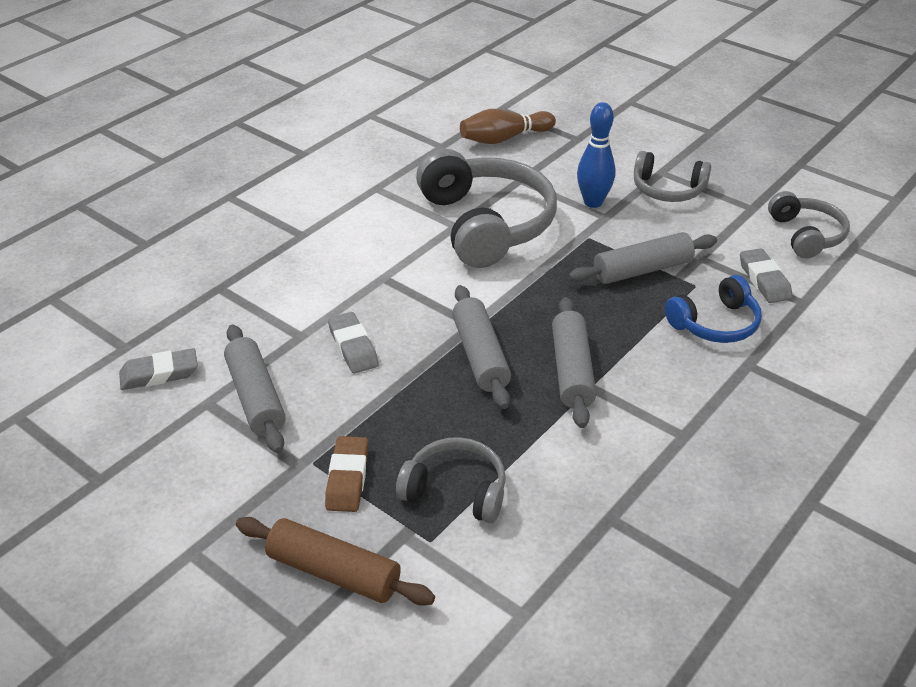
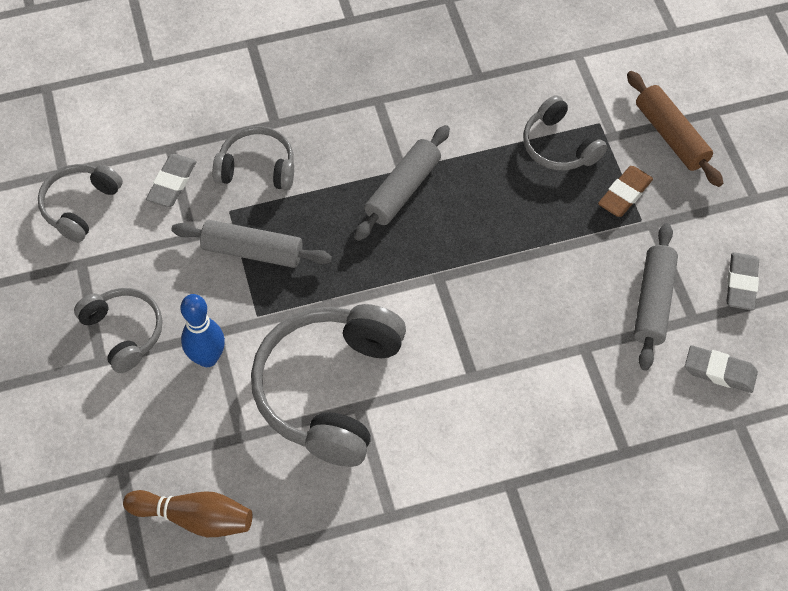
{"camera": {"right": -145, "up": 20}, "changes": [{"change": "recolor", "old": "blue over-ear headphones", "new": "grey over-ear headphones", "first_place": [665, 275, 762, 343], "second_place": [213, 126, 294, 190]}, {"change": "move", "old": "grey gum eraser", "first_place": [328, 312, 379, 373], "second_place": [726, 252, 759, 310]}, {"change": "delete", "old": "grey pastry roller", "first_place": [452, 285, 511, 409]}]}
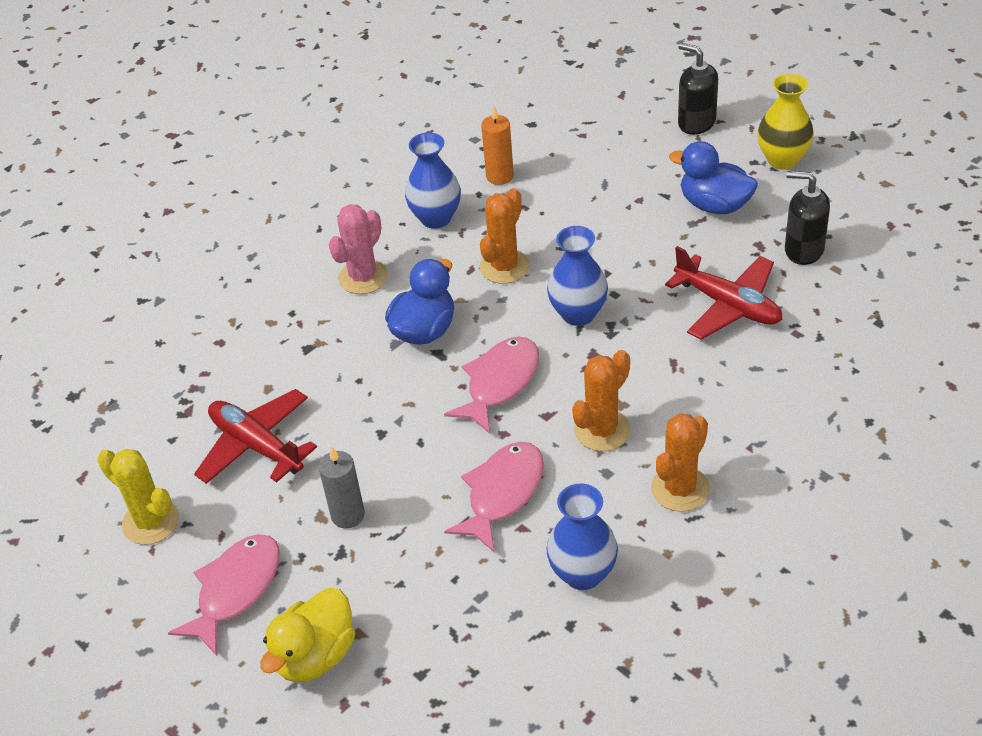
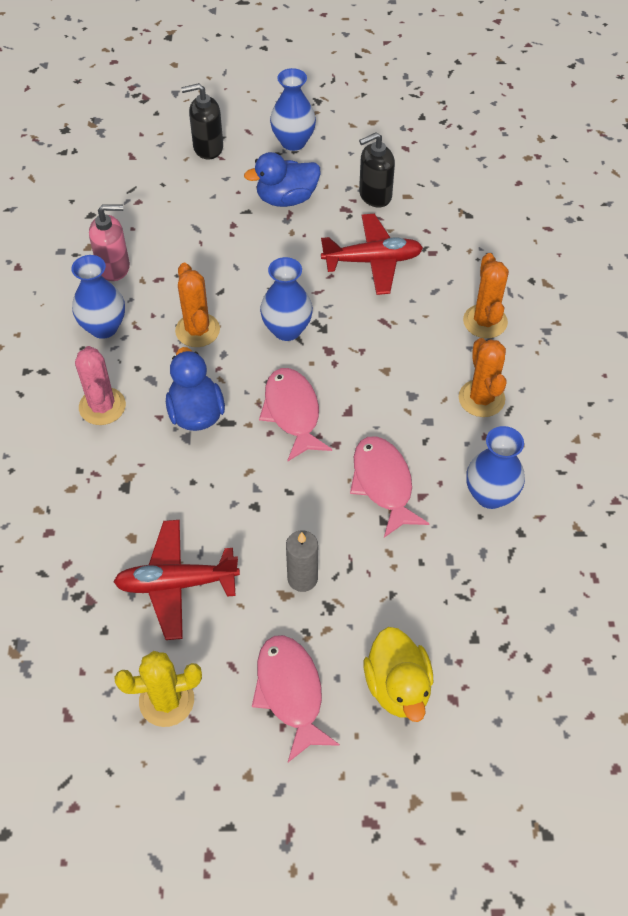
{"camera": {"right": -50, "up": 10}, "changes": [{"change": "replace", "old": "bright orange candle", "new": "rosy pump bottle", "first_place": [481, 106, 514, 185], "second_place": [89, 204, 130, 281]}, {"change": "recolor", "old": "bright yellow vase", "new": "blue vase", "first_place": [757, 73, 814, 170], "second_place": [270, 68, 316, 151]}, {"change": "move", "old": "bright orange saguaro cactus", "first_place": [572, 350, 631, 451], "second_place": [463, 253, 509, 338]}]}
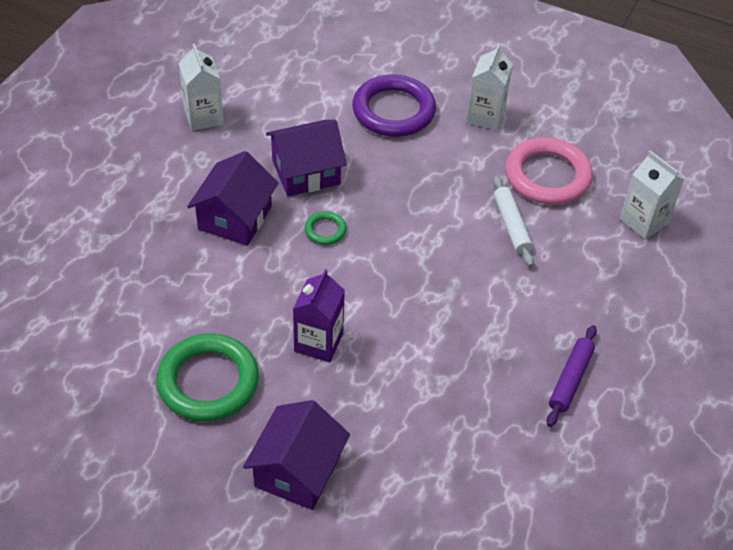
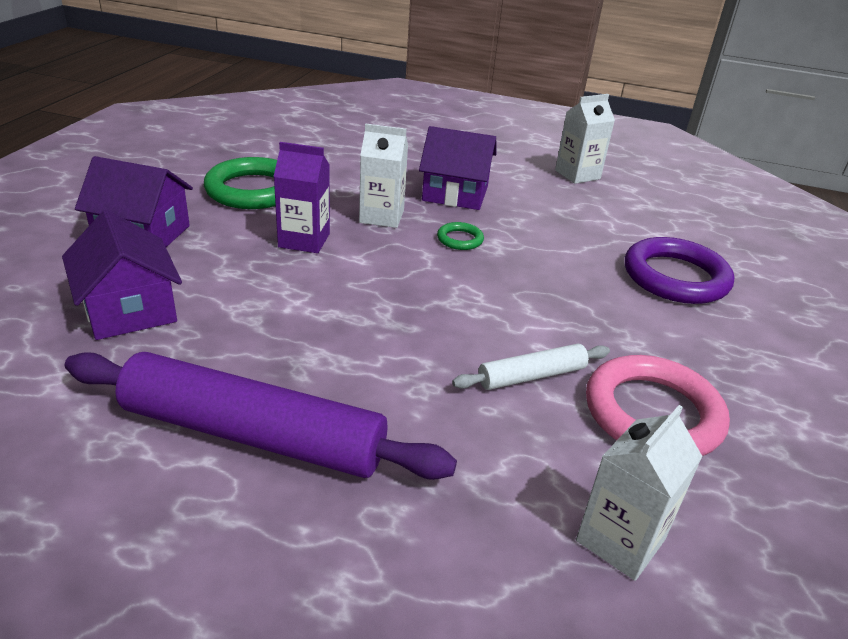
{"camera": {"right": 80, "up": -15}, "changes": [{"change": "move", "old": "purple cottage", "first_place": [266, 120, 347, 196], "second_place": [62, 210, 182, 340]}, {"change": "resize", "old": "purple pastry roller", "first_place": [546, 325, 597, 427], "second_place": [65, 352, 457, 480], "factor": 2.04}, {"change": "move", "old": "snow-white milk carton", "first_place": [466, 44, 513, 130], "second_place": [359, 124, 408, 228]}]}
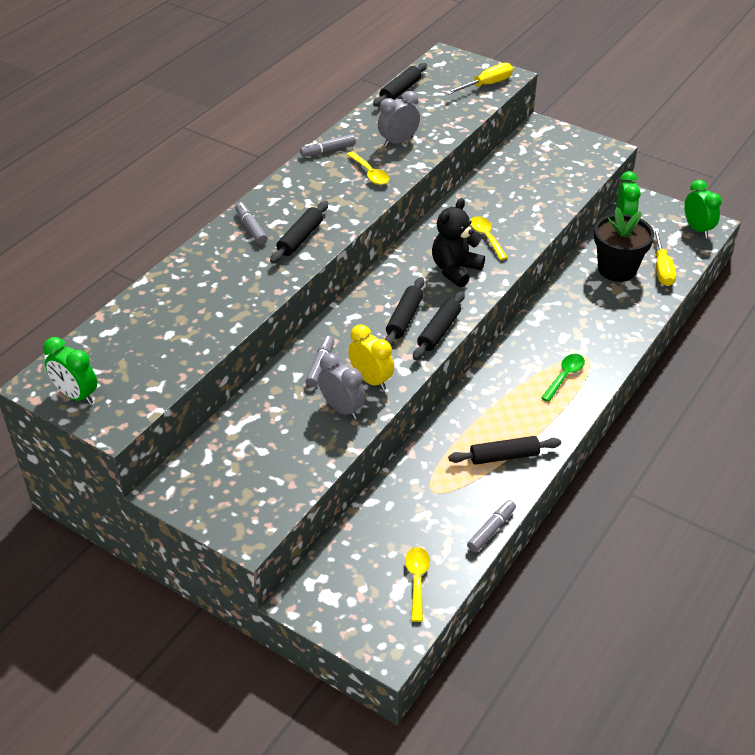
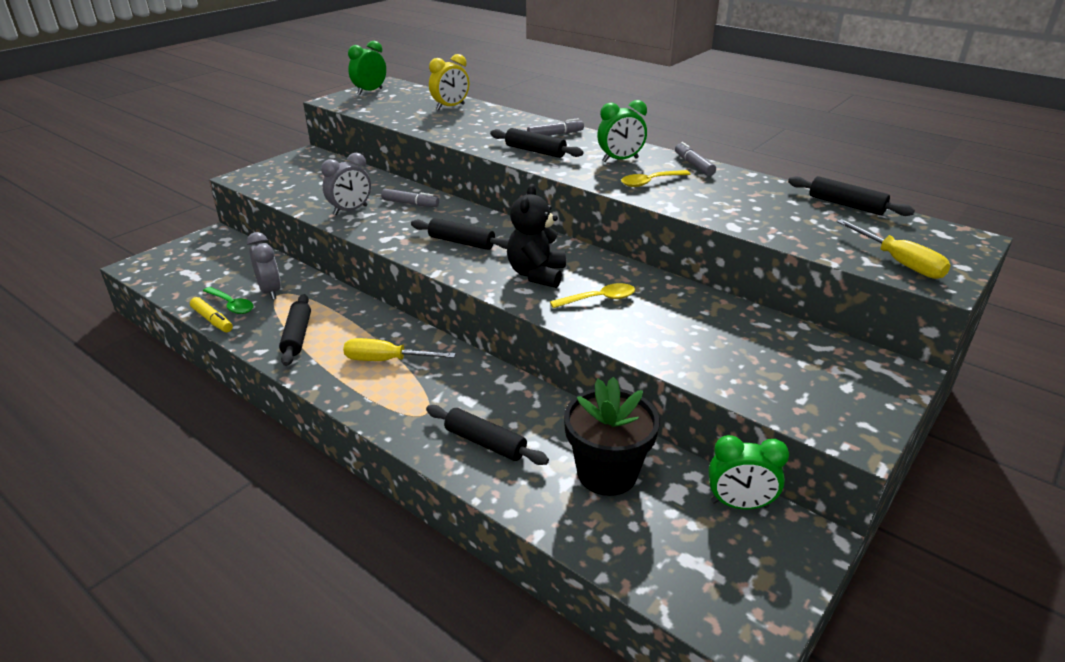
{"camera": {"right": 95, "up": -10}, "changes": [{"change": "recolor", "old": "grey marker", "new": "bright yellow marker", "first_place": [467, 500, 516, 552], "second_place": [190, 297, 233, 332]}, {"change": "move", "old": "green tablespoon", "first_place": [541, 354, 585, 402], "second_place": [203, 287, 254, 314]}, {"change": "move", "old": "grey clock", "first_place": [378, 91, 420, 147], "second_place": [247, 232, 281, 300]}, {"change": "move", "old": "bright yellow hand screwdriver", "first_place": [653, 228, 676, 286], "second_place": [343, 338, 456, 361]}, {"change": "move", "old": "ebony pastry roller", "first_place": [413, 291, 465, 360], "second_place": [426, 405, 549, 465]}, {"change": "move", "old": "bright yellow clock", "first_place": [348, 324, 394, 390], "second_place": [429, 54, 469, 110]}, {"change": "rotate", "old": "ebony stuffed bear", "first_place": [432, 198, 485, 288], "second_place": [507, 184, 566, 288], "degrees": -120}, {"change": "move", "old": "green clock", "first_place": [684, 180, 722, 238], "second_place": [597, 100, 647, 162]}, {"change": "delete", "old": "bright yellow tablespoon", "first_place": [405, 547, 430, 622]}]}
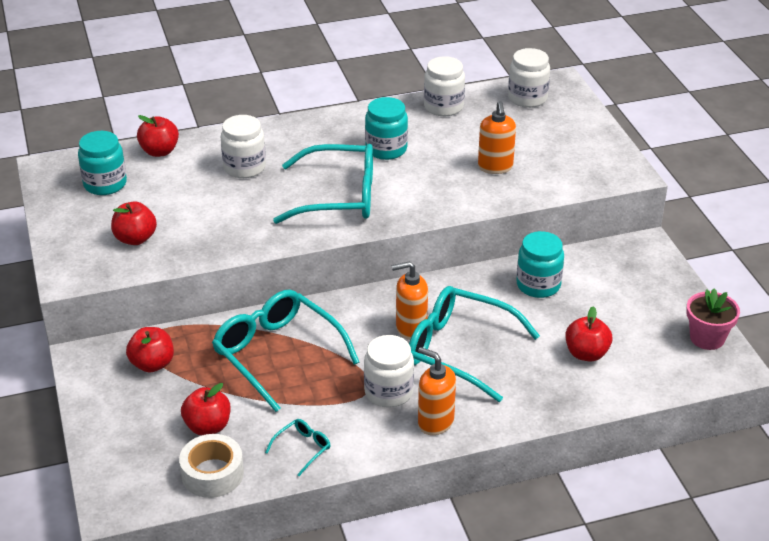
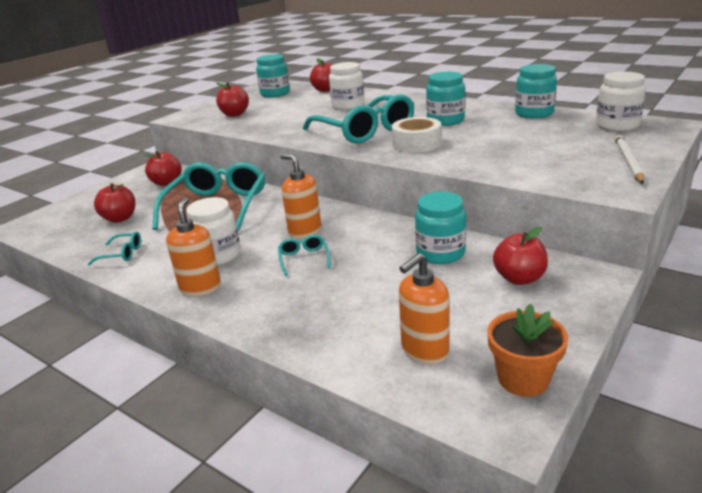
{"camera": {"right": 55, "up": -10}, "changes": [{"change": "resize", "old": "turquoise glasses", "first_place": [409, 286, 540, 402], "second_place": [278, 235, 331, 277], "factor": 0.42}, {"change": "move", "old": "snow-white sticky tape", "first_place": [179, 434, 244, 498], "second_place": [392, 117, 441, 153]}, {"change": "move", "old": "bright orange pump bottle", "first_place": [478, 101, 516, 174], "second_place": [399, 253, 449, 365]}, {"change": "recolor", "old": "rosy plant pot", "new": "bright orange plant pot", "first_place": [686, 288, 740, 350], "second_place": [487, 304, 568, 397]}, {"change": "move", "old": "red apple", "first_place": [565, 306, 612, 361], "second_place": [493, 227, 548, 285]}, {"change": "recolor", "old": "snow-white jam jar", "new": "turquoise jam jar", "first_place": [424, 56, 465, 116], "second_place": [515, 64, 557, 118]}, {"change": "insert", "new": "snow-white wooden pencil", "second_place": [615, 135, 644, 184]}]}
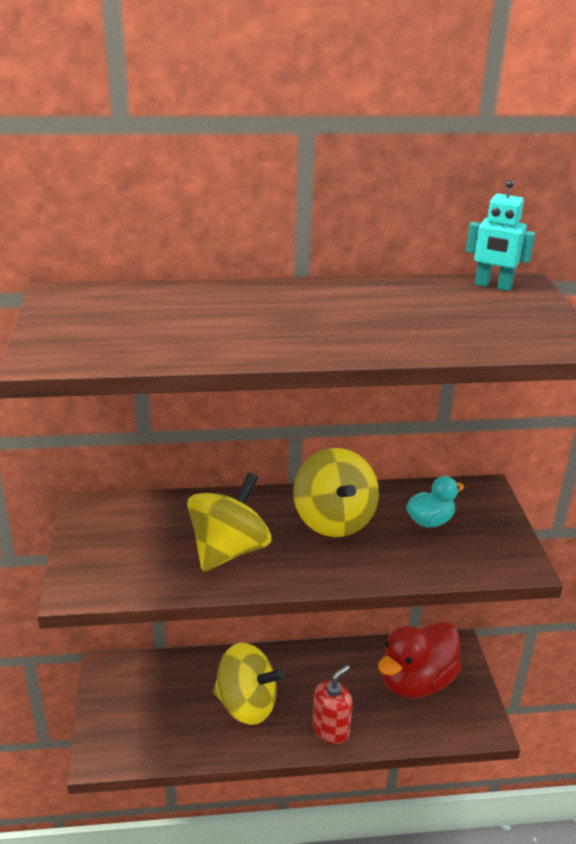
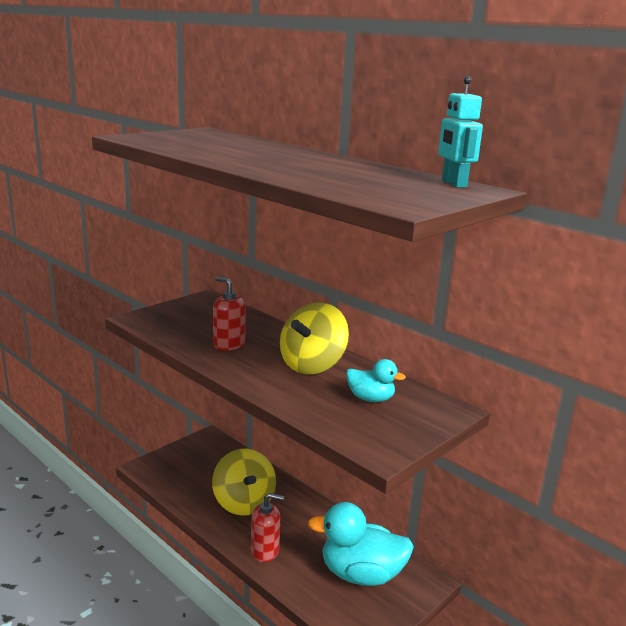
{"camera": {"right": 50, "up": -10}, "changes": [{"change": "replace", "old": "bright yellow spinning top", "new": "red pump bottle", "first_place": [187, 472, 271, 571], "second_place": [213, 276, 246, 350]}, {"change": "recolor", "old": "red toy duck", "new": "turquoise toy duck", "first_place": [378, 621, 462, 698], "second_place": [307, 502, 414, 586]}]}
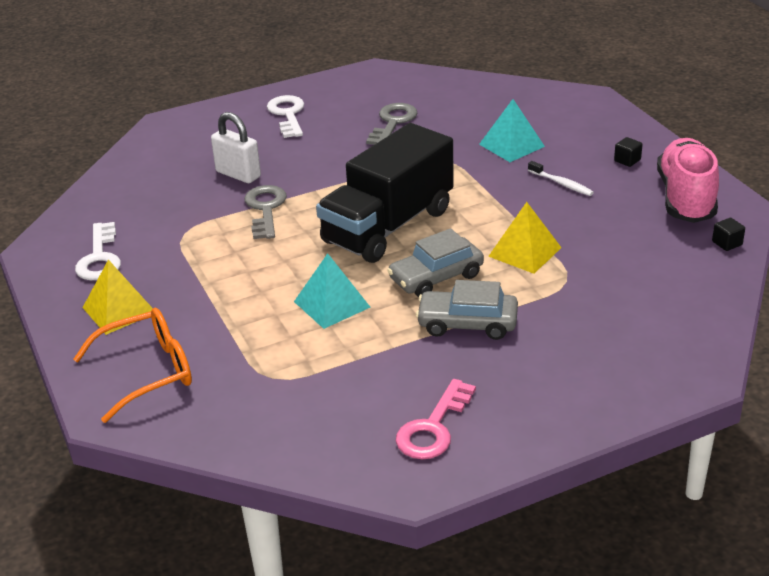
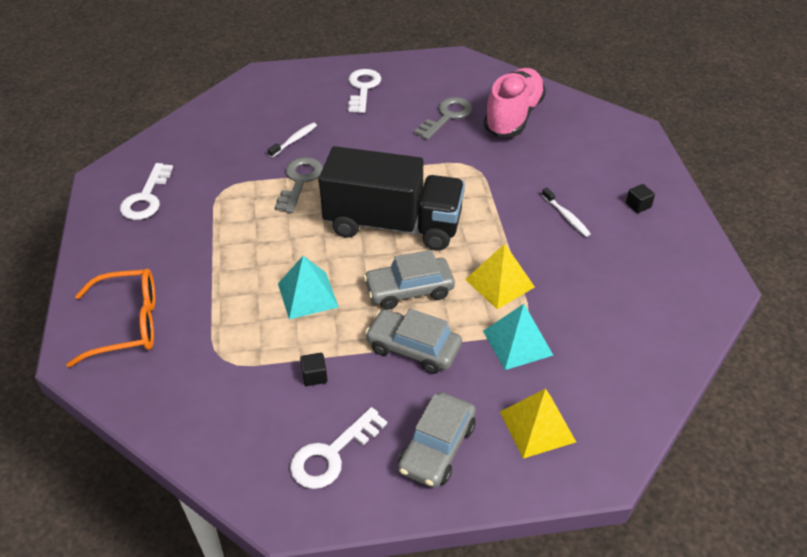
{"camera": {"right": 15, "up": 10}, "changes": [{"change": "replace", "old": "snow-white padlock", "new": "snow-white tooth brush", "first_place": [211, 112, 261, 183], "second_place": [268, 123, 317, 158]}, {"change": "recolor", "old": "rosy key", "new": "snow-white key", "first_place": [396, 379, 476, 459], "second_place": [290, 407, 387, 489]}, {"change": "move", "old": "ebony block", "first_place": [712, 218, 745, 251], "second_place": [300, 353, 327, 386]}, {"change": "rotate", "old": "ebony toy truck", "first_place": [316, 123, 454, 263], "second_place": [319, 146, 465, 250], "degrees": -135}, {"change": "insert", "new": "grey car", "second_place": [398, 392, 476, 488]}, {"change": "move", "old": "turquoise solid pyramid", "first_place": [479, 99, 545, 162], "second_place": [483, 304, 553, 370]}, {"change": "move", "old": "rosy lace-up shoe", "first_place": [657, 138, 719, 223], "second_place": [484, 68, 546, 137]}, {"change": "move", "old": "bright yellow solid pyramid", "first_place": [82, 260, 153, 335], "second_place": [500, 388, 576, 459]}]}
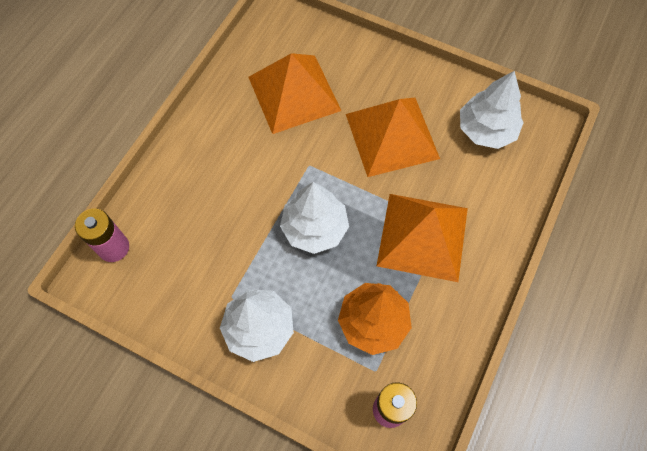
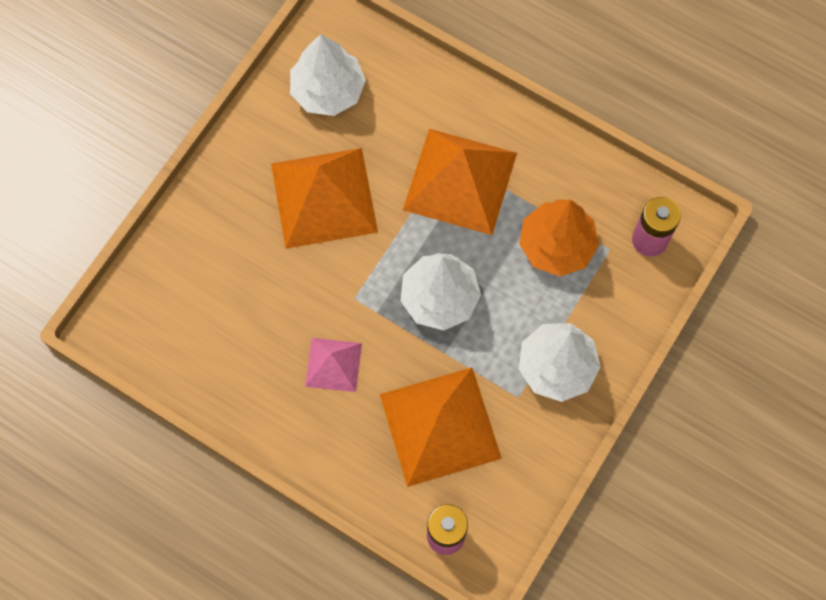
{"camera": {"right": -85, "up": 5}, "changes": [{"change": "insert", "new": "rosy solid pyramid", "second_place": [305, 338, 362, 392]}, {"change": "move", "old": "bright orange solid pyramid", "first_place": [248, 53, 341, 134], "second_place": [380, 368, 502, 487]}]}
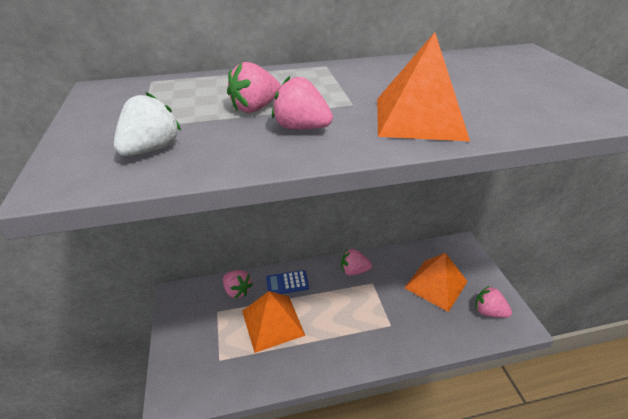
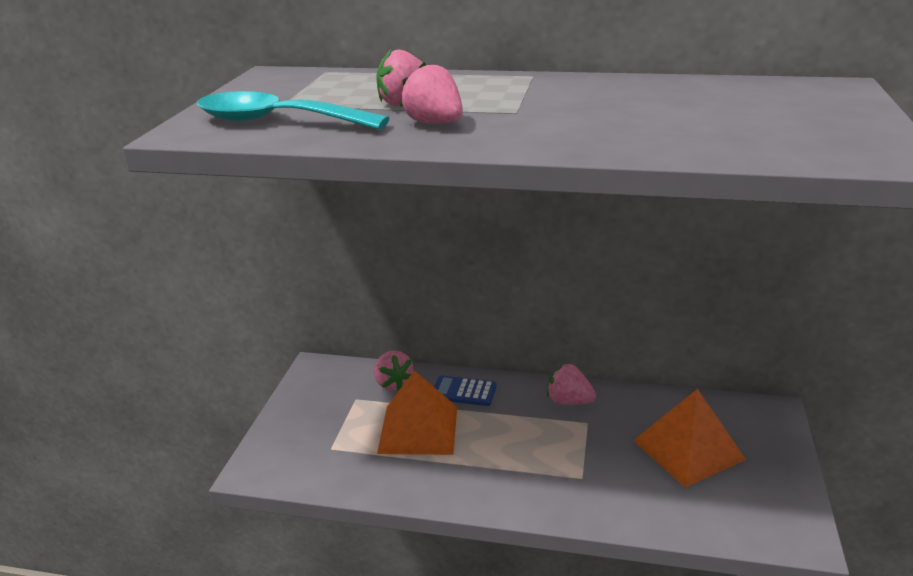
{"camera": {"right": 25, "up": -10}, "changes": [{"change": "replace", "old": "snow-white strawberry", "new": "turquoise tablespoon", "first_place": [114, 92, 181, 156], "second_place": [197, 91, 390, 130]}, {"change": "delete", "old": "bright orange solid pyramid", "first_place": [377, 32, 470, 141]}, {"change": "delete", "old": "rosy strawberry", "first_place": [475, 286, 512, 318]}]}
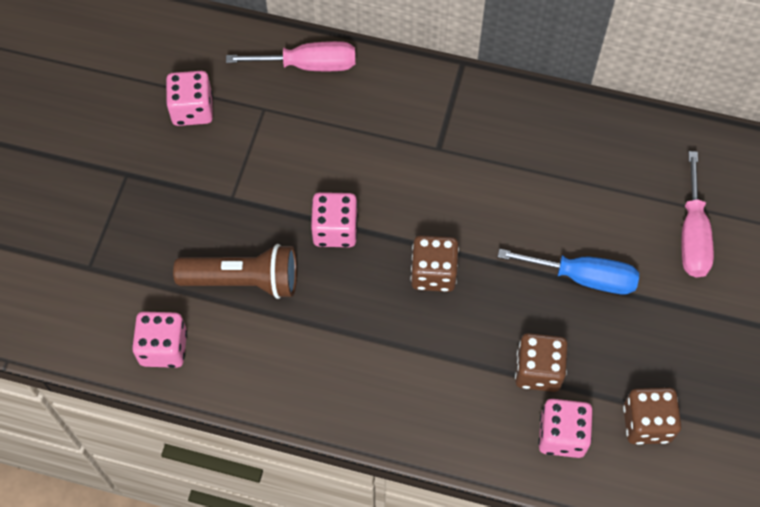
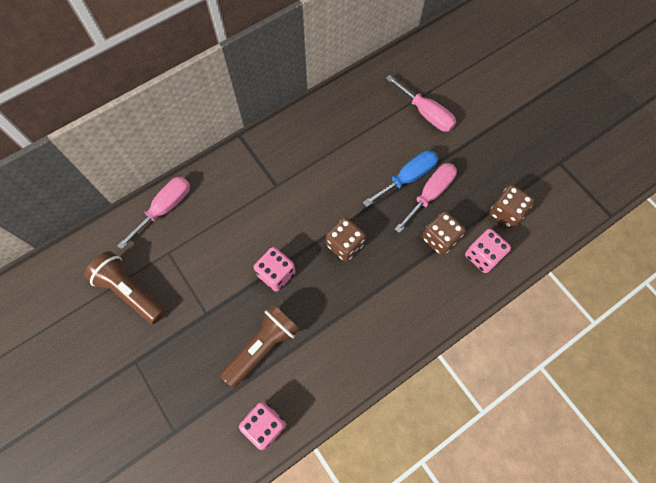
{"camera": {"right": -50, "up": 5}, "changes": [{"change": "replace", "old": "rosy die", "new": "russet pocket torch", "first_place": [166, 71, 213, 126], "second_place": [84, 251, 166, 324]}, {"change": "insert", "new": "rosy hand screwdriver", "second_place": [395, 163, 457, 233]}]}
